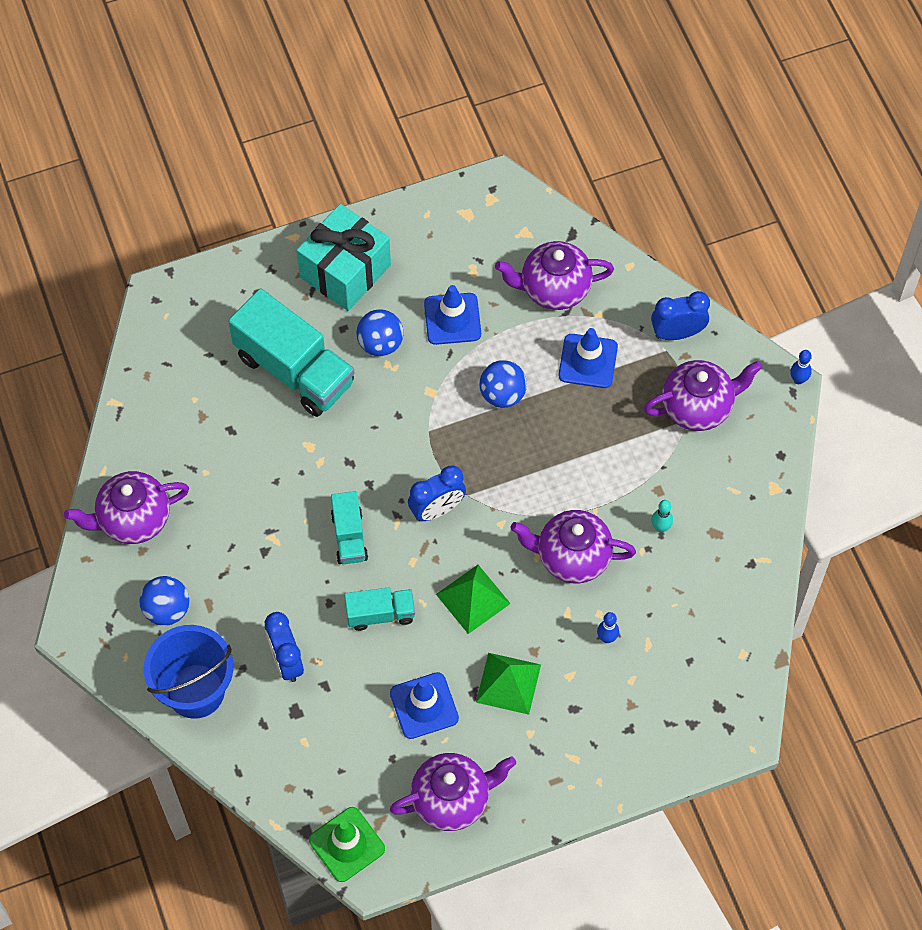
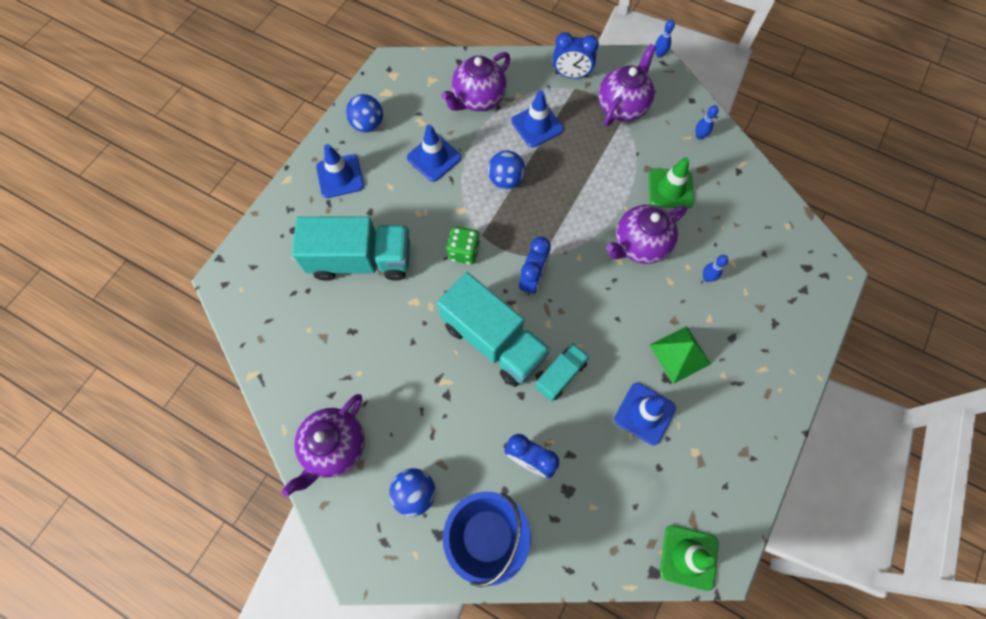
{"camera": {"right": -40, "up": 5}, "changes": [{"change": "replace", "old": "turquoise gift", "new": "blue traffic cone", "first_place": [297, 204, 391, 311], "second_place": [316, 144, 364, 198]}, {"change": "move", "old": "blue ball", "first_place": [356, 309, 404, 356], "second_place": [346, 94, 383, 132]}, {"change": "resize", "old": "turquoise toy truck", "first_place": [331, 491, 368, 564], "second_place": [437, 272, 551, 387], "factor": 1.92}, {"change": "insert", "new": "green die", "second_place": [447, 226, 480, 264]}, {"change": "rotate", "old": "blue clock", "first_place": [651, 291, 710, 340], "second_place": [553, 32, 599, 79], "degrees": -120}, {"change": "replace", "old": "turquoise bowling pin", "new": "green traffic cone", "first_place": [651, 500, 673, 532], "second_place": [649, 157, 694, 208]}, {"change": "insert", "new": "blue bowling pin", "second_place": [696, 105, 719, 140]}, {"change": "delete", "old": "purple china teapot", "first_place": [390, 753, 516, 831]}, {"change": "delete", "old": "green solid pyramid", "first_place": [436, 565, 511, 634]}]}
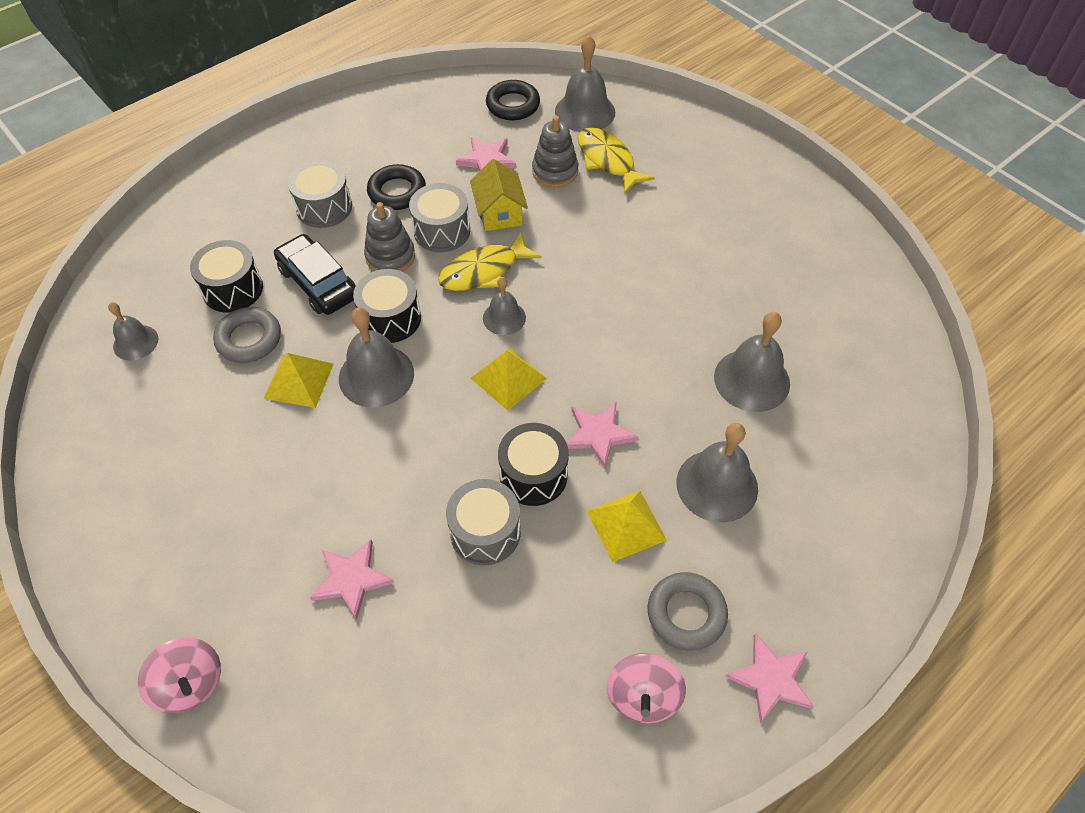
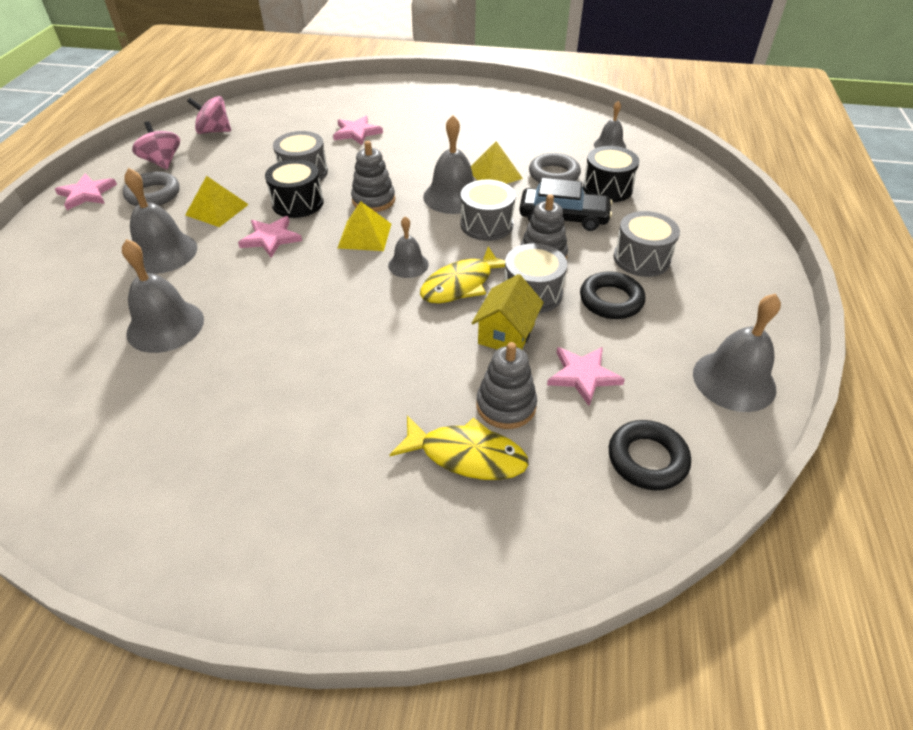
{"camera": {"right": 140, "up": -10}, "changes": [{"change": "move", "old": "rosy spinning top", "first_place": [138, 637, 221, 714], "second_place": [187, 96, 231, 134]}, {"change": "insert", "new": "grey stacking toy", "second_place": [351, 141, 395, 212]}, {"change": "rotate", "old": "bright yellow toy fish", "first_place": [438, 232, 542, 291], "second_place": [420, 246, 505, 303], "degrees": -150}, {"change": "recolor", "old": "ebony toy drum", "new": "grey toy drum", "first_place": [353, 269, 421, 343], "second_place": [461, 180, 516, 241]}, {"change": "rotate", "old": "bright yellow cottage", "first_place": [470, 159, 528, 231], "second_place": [472, 274, 544, 349], "degrees": 75}, {"change": "move", "old": "grey hand bell", "first_place": [555, 35, 615, 132], "second_place": [693, 293, 781, 412]}]}
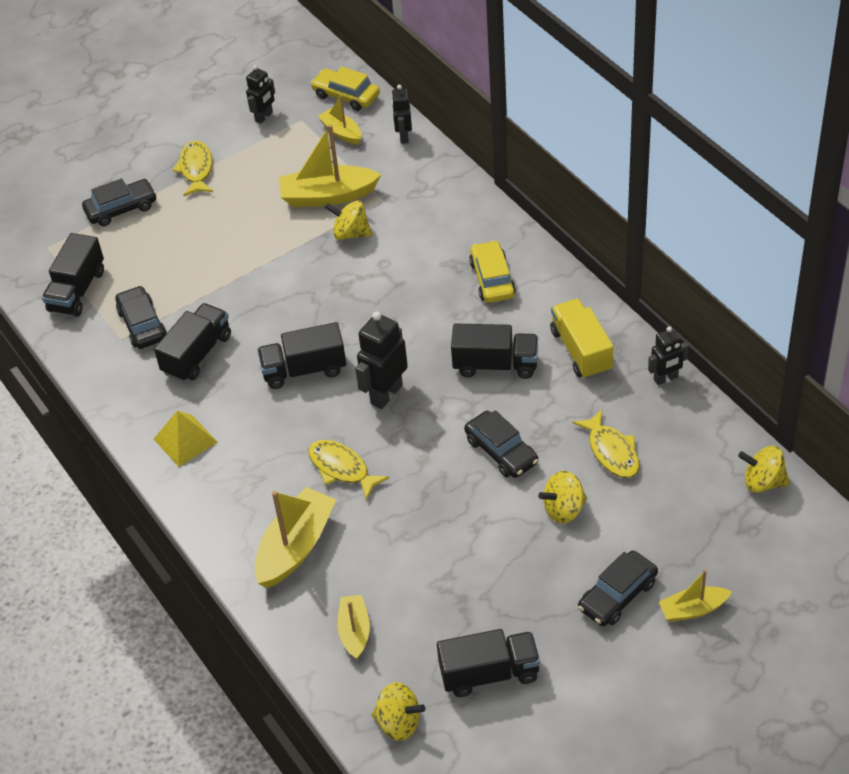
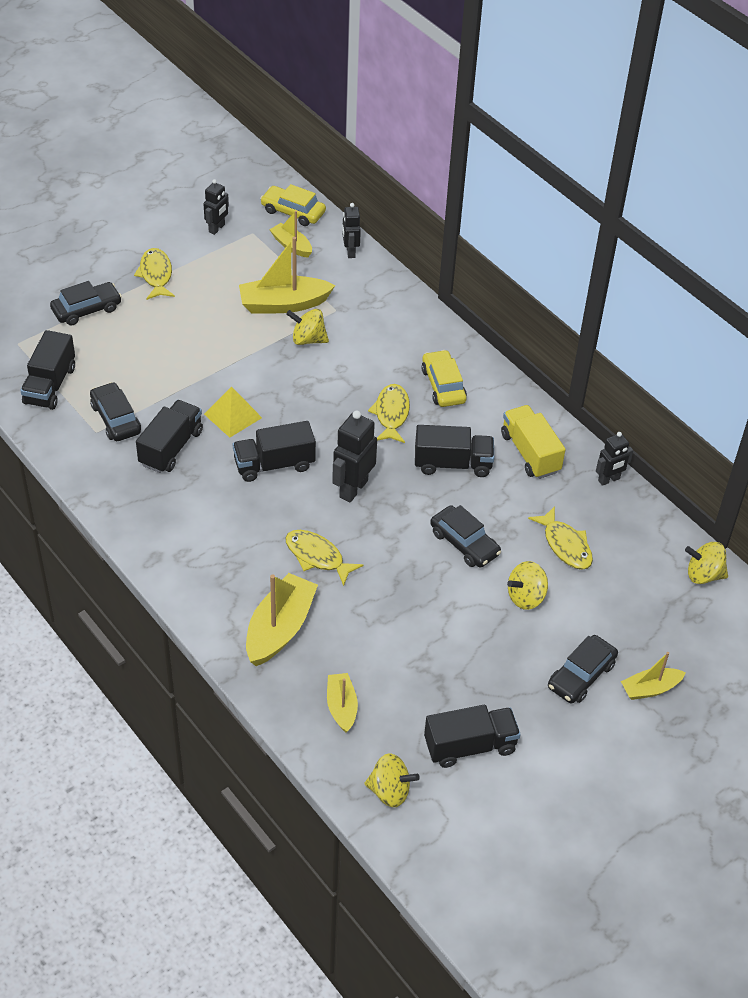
{"camera": {"right": -10, "up": 0}, "changes": [{"change": "move", "old": "bright yellow solid pyramid", "first_place": [154, 411, 218, 467], "second_place": [204, 387, 262, 438]}, {"change": "insert", "new": "bright yellow toy fish", "second_place": [368, 384, 410, 443]}]}
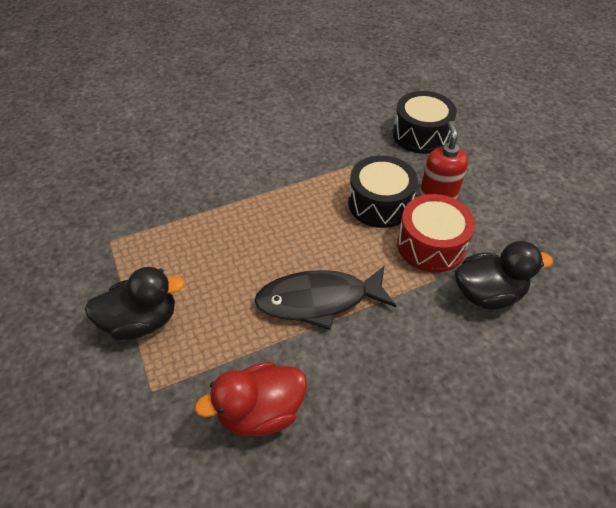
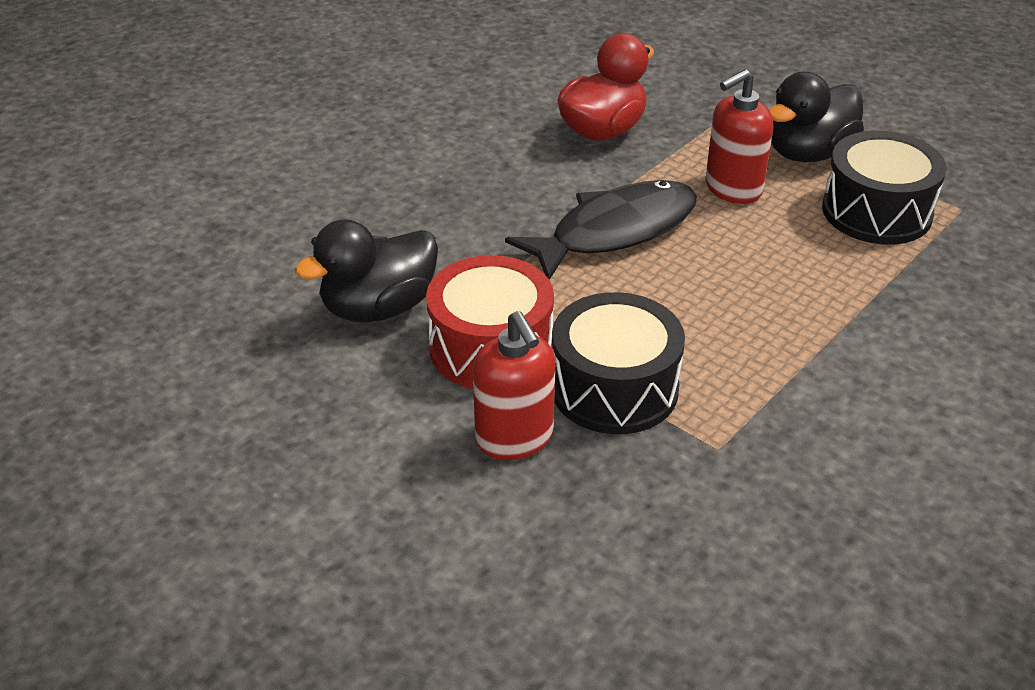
{"camera": {"right": 155, "up": -10}, "changes": [{"change": "insert", "new": "red pump bottle", "second_place": [706, 69, 773, 204]}, {"change": "move", "old": "ebony toy drum", "first_place": [393, 91, 457, 154], "second_place": [822, 131, 947, 245]}]}
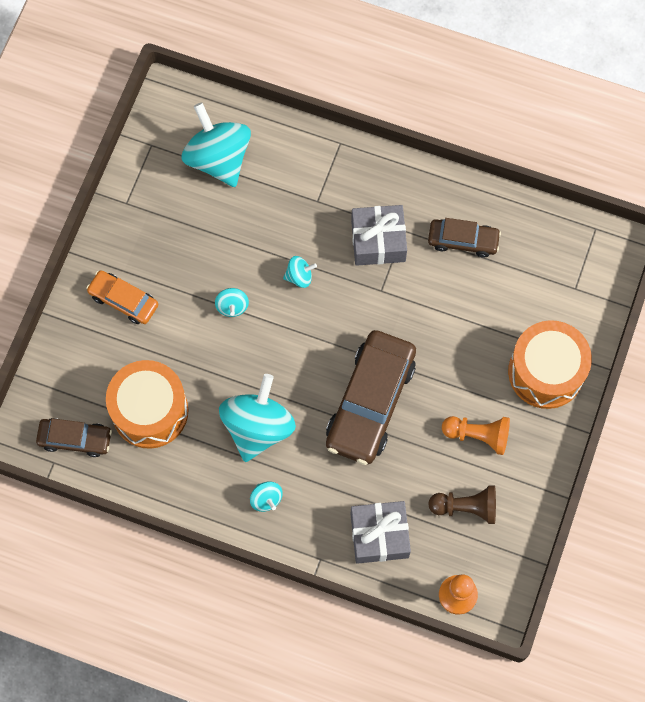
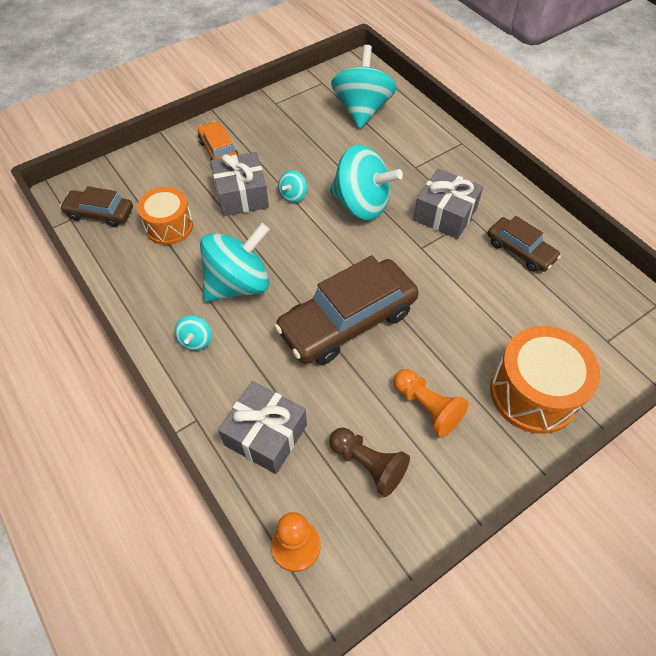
{"camera": {"right": 35, "up": -15}, "changes": [{"change": "rotate", "old": "russet car", "first_place": [36, 418, 112, 457], "second_place": [60, 186, 133, 227], "degrees": 150}, {"change": "resize", "old": "bright orange toy drum", "first_place": [106, 360, 188, 449], "second_place": [137, 187, 193, 245], "factor": 0.65}, {"change": "insert", "new": "grey gift", "second_place": [211, 152, 269, 216]}, {"change": "resize", "old": "turquoise spinning top", "first_place": [283, 256, 317, 288], "second_place": [329, 145, 403, 220], "factor": 2.26}]}
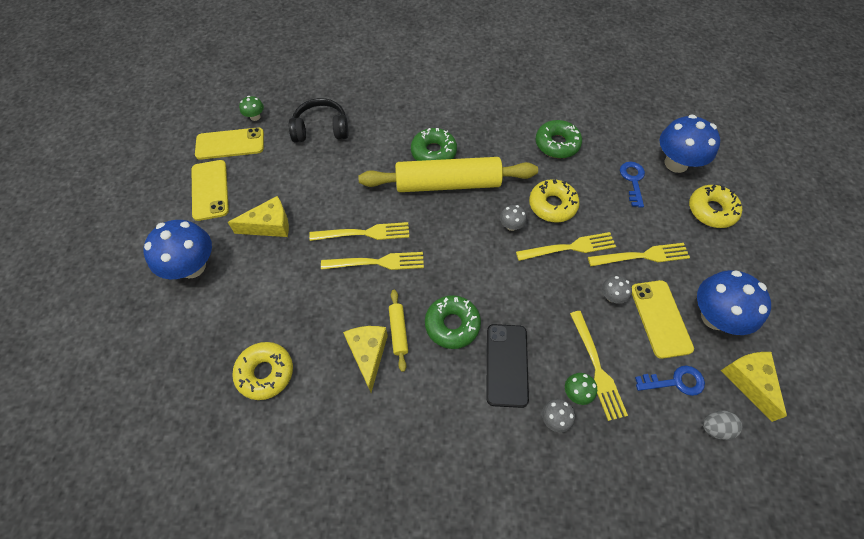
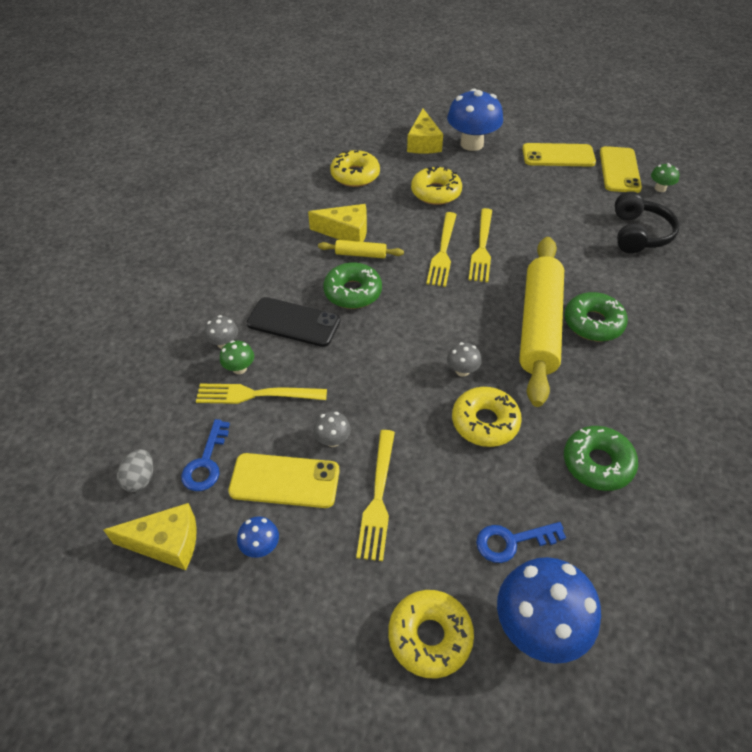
{"camera": {"right": 105, "up": -10}, "changes": [{"change": "resize", "old": "blue mushroom", "first_place": [697, 270, 771, 335], "second_place": [237, 516, 279, 558], "factor": 0.46}, {"change": "move", "old": "bright yellow cheese wedge", "first_place": [228, 196, 289, 237], "second_place": [407, 109, 443, 154]}, {"change": "insert", "new": "bright yellow glazed donut", "second_place": [411, 166, 462, 205]}, {"change": "rotate", "old": "blue key", "first_place": [620, 162, 645, 208], "second_place": [476, 522, 566, 563], "degrees": 150}, {"change": "delete", "old": "bright yellow fork", "first_place": [516, 232, 616, 261]}]}
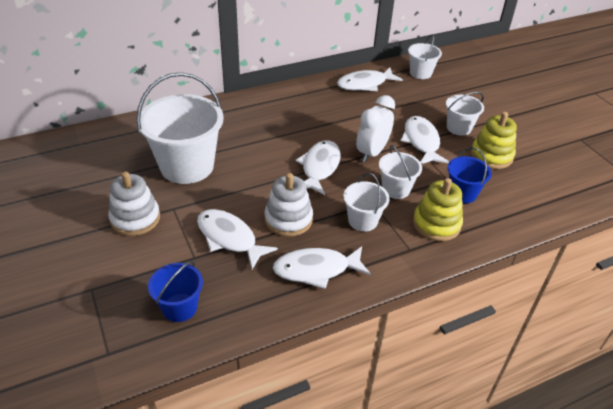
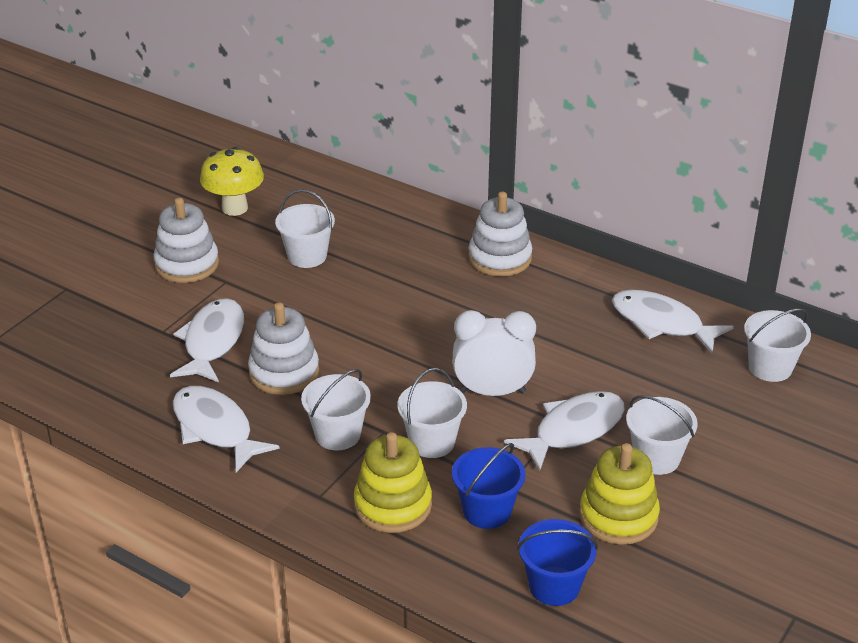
{"camera": {"right": 60, "up": -5}, "changes": [{"change": "insert", "new": "bright yellow mushroom", "second_place": [200, 147, 264, 216]}, {"change": "resize", "old": "snow-white sand bucket", "first_place": [136, 72, 224, 184], "second_place": [275, 190, 335, 268], "factor": 0.52}, {"change": "insert", "new": "snow-white stacking toy", "second_place": [468, 192, 532, 277]}, {"change": "move", "old": "blue sand bucket", "first_place": [148, 261, 203, 322], "second_place": [517, 519, 598, 606]}, {"change": "delete", "old": "snow-white toy fish", "first_place": [296, 140, 341, 195]}]}
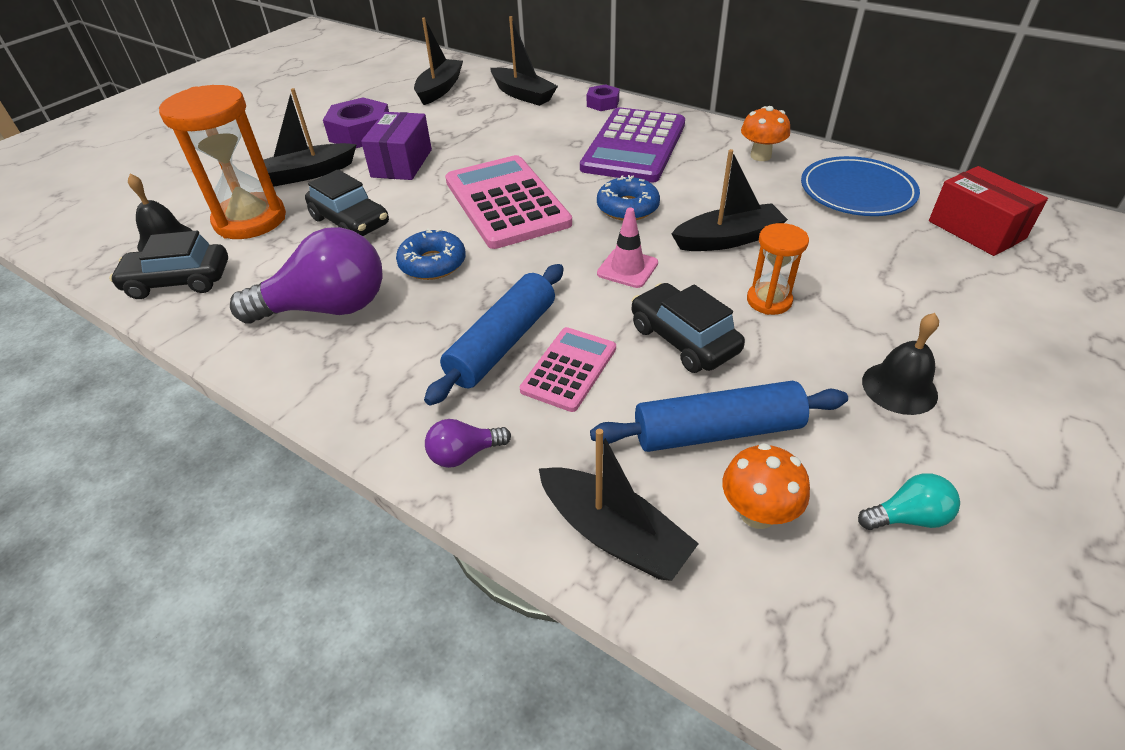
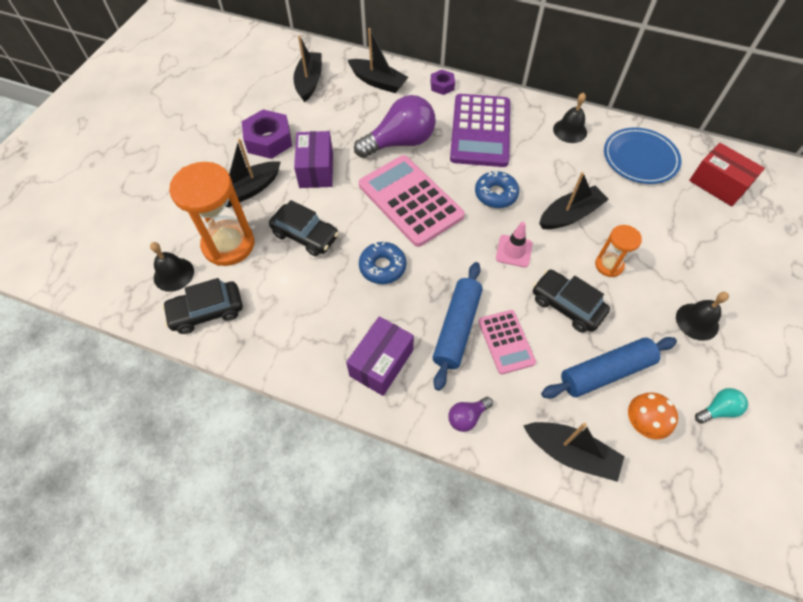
{"camera": {"right": -15, "up": 15}, "changes": [{"change": "insert", "new": "purple box", "second_place": [346, 316, 414, 396]}, {"change": "move", "old": "purple bulb", "first_place": [230, 227, 383, 323], "second_place": [354, 95, 436, 158]}, {"change": "rotate", "old": "rosy pocket calculator", "first_place": [520, 327, 616, 412], "second_place": [478, 310, 536, 374], "degrees": 150}, {"change": "replace", "old": "bright orange mushroom", "new": "ebony hand bell", "first_place": [741, 106, 790, 161], "second_place": [553, 93, 587, 143]}]}
